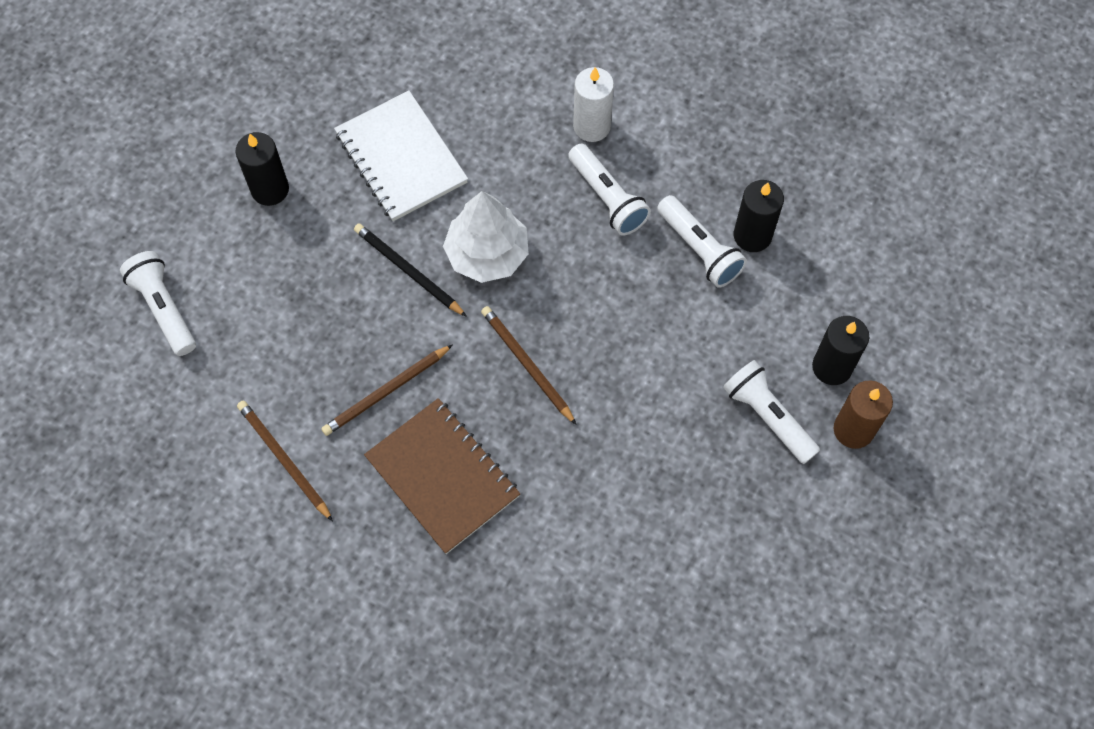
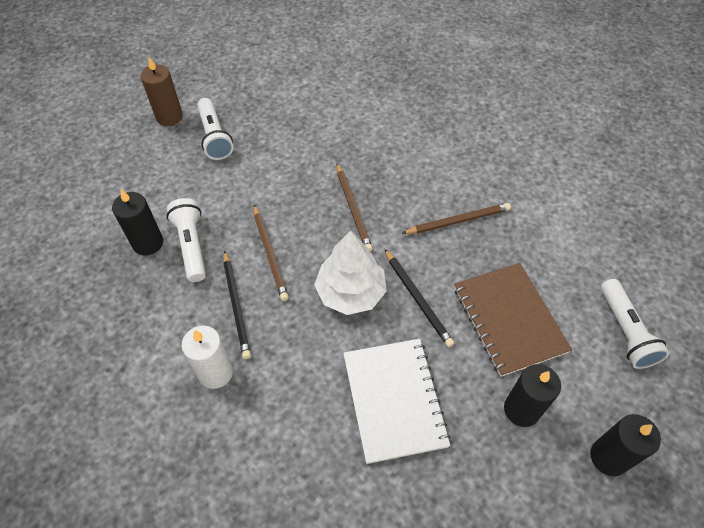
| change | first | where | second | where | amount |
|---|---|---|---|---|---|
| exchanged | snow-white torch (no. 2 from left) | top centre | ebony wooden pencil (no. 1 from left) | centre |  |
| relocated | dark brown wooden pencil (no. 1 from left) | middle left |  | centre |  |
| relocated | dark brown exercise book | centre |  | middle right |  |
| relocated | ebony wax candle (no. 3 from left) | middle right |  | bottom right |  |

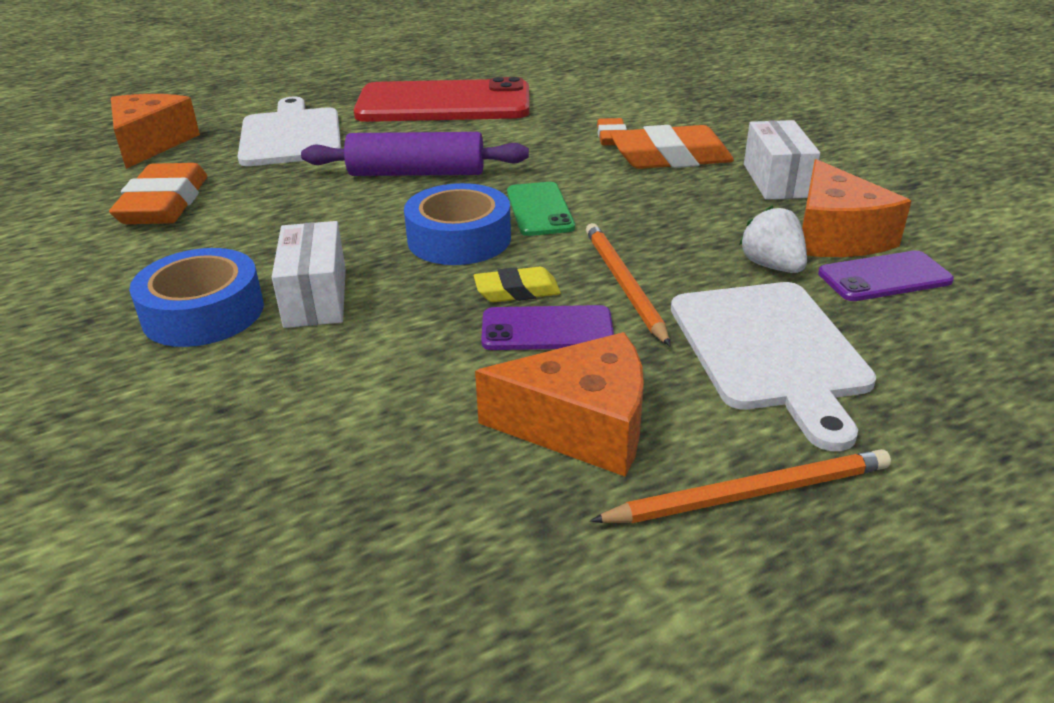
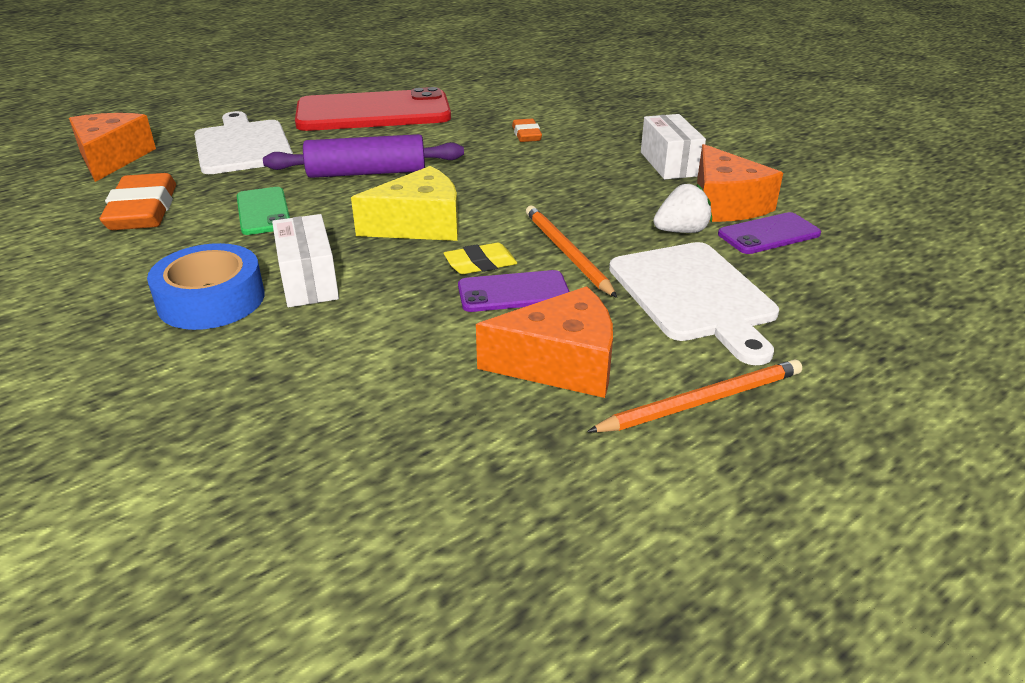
| change | first | where | second | where | amount |
|---|---|---|---|---|---|
| relocated | leaf-green mobile phone | top centre |  | top left |  |
| exchanged | blue sticky tape (no. 2 from left) | top centre | golden cheese wedge | top centre |  |
| spun | snow-white berry | middle right |  | top centre | 105 degrees clockwise |
| missing | orange-coloured pencil eraser (no. 3 from left) | top centre |  |  |  |

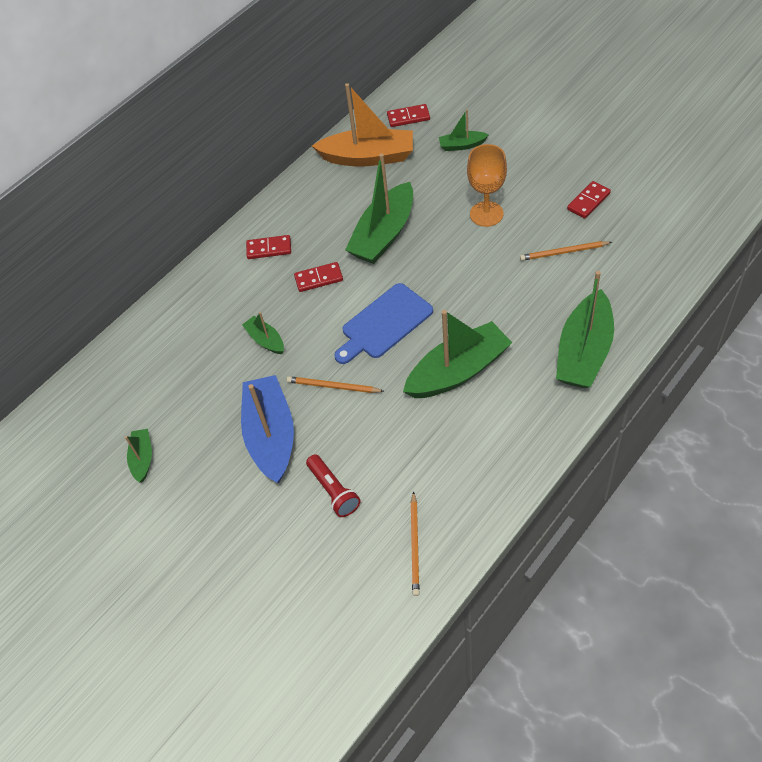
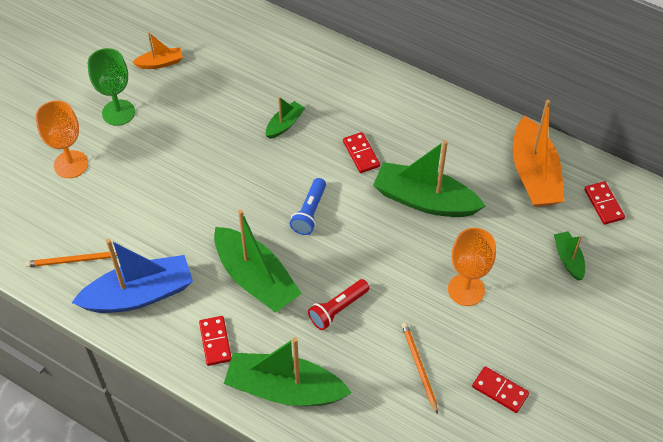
| change | first | where | second | where | amount |
|---|---|---|---|---|---|
| appeared |  |  | orange-coloured wine glass (no. 1 from left) | top left |  |
| relocated | blue sailboat | centre |  | middle left |  |
| appeared |  |  | leaf-green wine glass | top left |  |
| colour | leaf-green sailboat (no. 1 from left) | middle left | orange-coloured sailboat (no. 1 from left) | top left |  |
| relocated | red domino (no. 1 from left) | top centre |  | bottom left |  |
| exchanged | blue bread board | centre | blue torch | centre |  |
| relocated | red torch | centre |  | bottom centre |  |
| missing | orange-coloured wooden pencil (no. 1 from left) | centre |  |  |  |

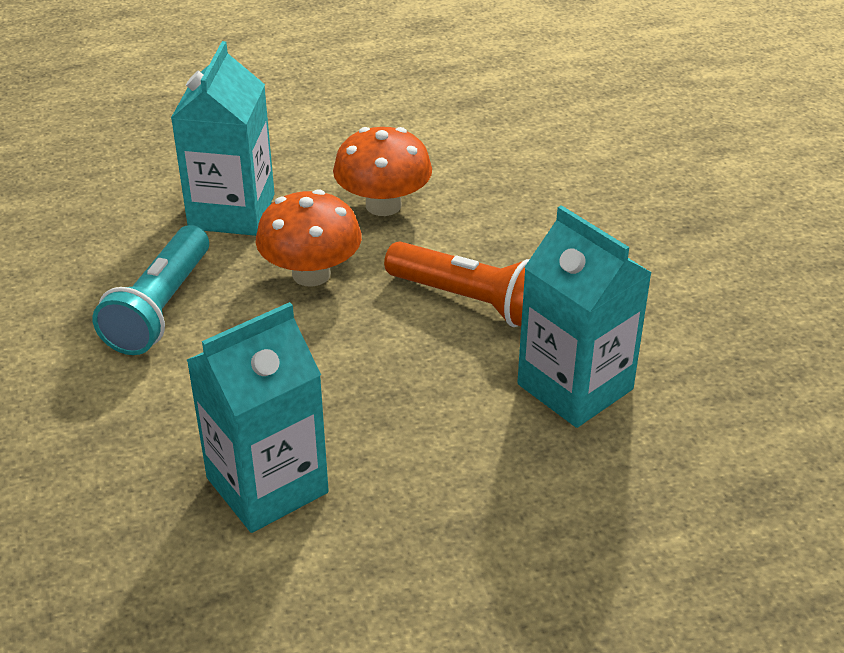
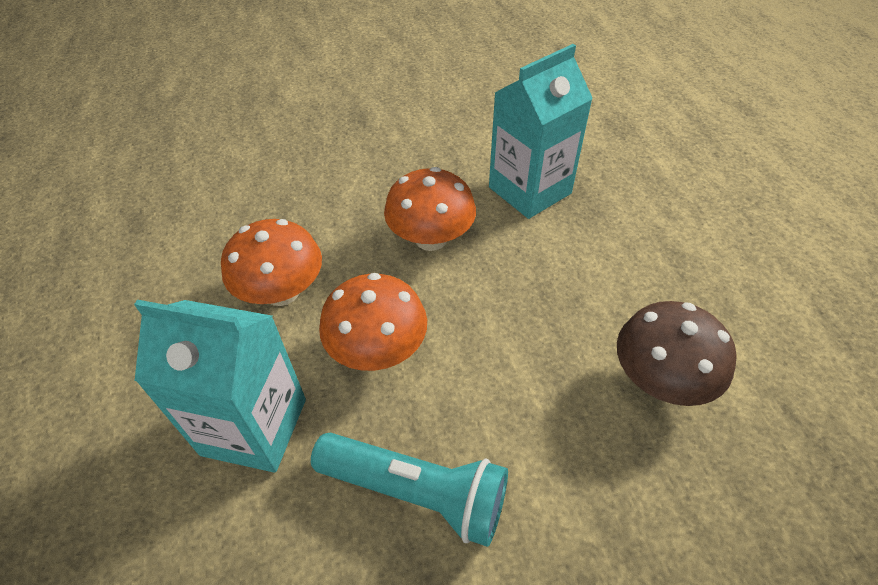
| change | first | where | second | where | amount |
|---|---|---|---|---|---|
| exchanged | orange-coloured torch | centre | orange-coloured fungus (no. 3 from left) | centre |  |
| exchanged | turquoise carton (no. 2 from left) | middle left | dark brown fungus | middle right |  |

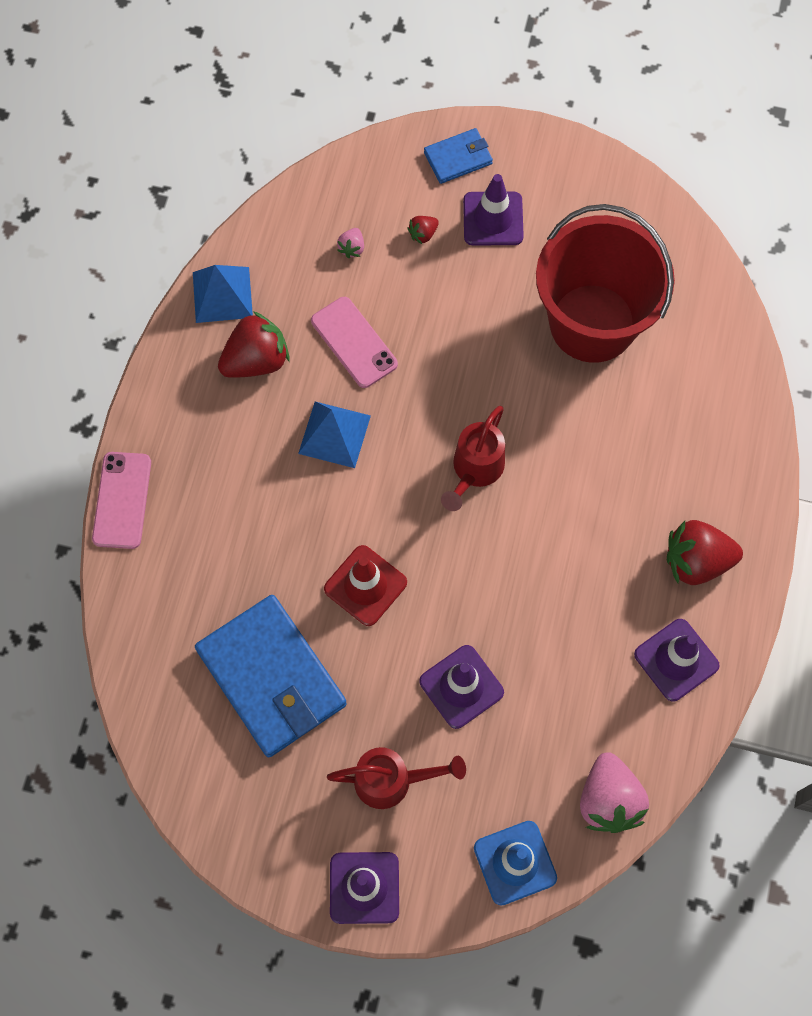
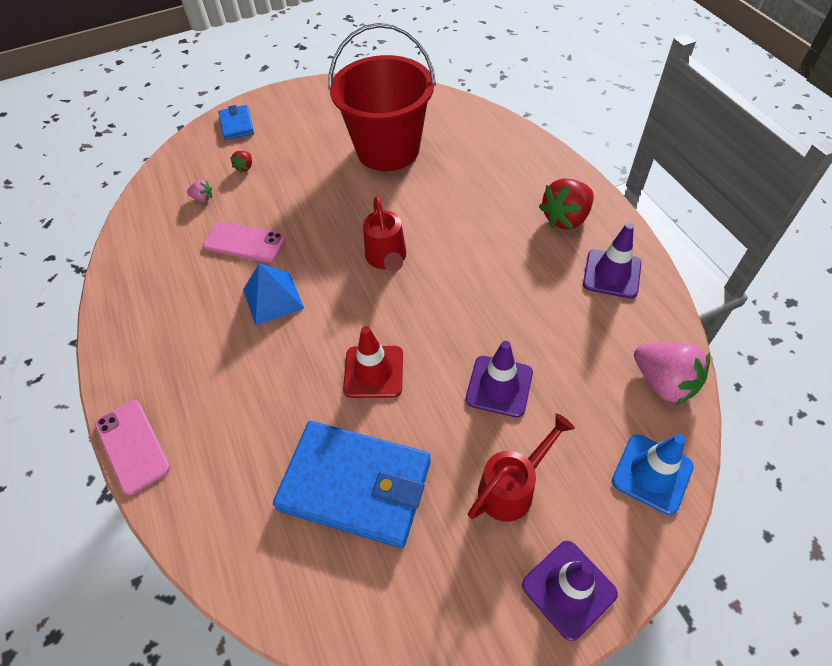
| change | first | where | second | where | amount |
|---|---|---|---|---|---|
| spun | rose-pink berry (no. 1 from left) | top centre |  | top left | 60 degrees counterclockwise |
| spun | blue card wallet (no. 2 from left in the first image) | top centre | blue card wallet (no. 1 from left) | top left | 45 degrees counterclockwise |
| missing | blue pyramid shape (no. 1 from left) | top left |  |  |  |
| missing | red berry (no. 1 from left) | middle left |  |  |  |
| missing | purple traffic cone (no. 3 from left) | top centre |  |  |  |

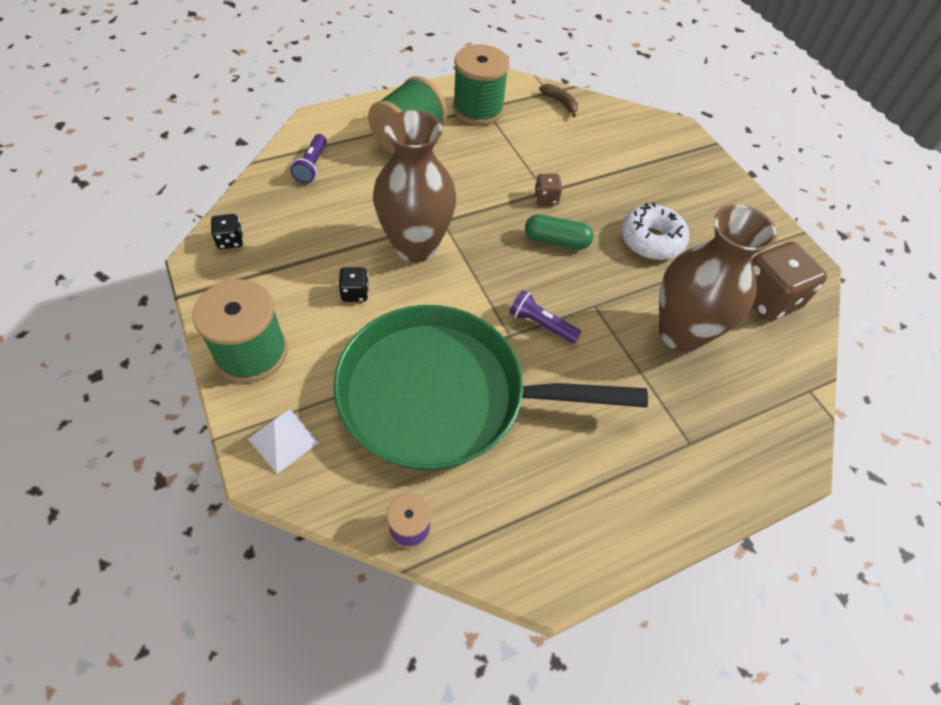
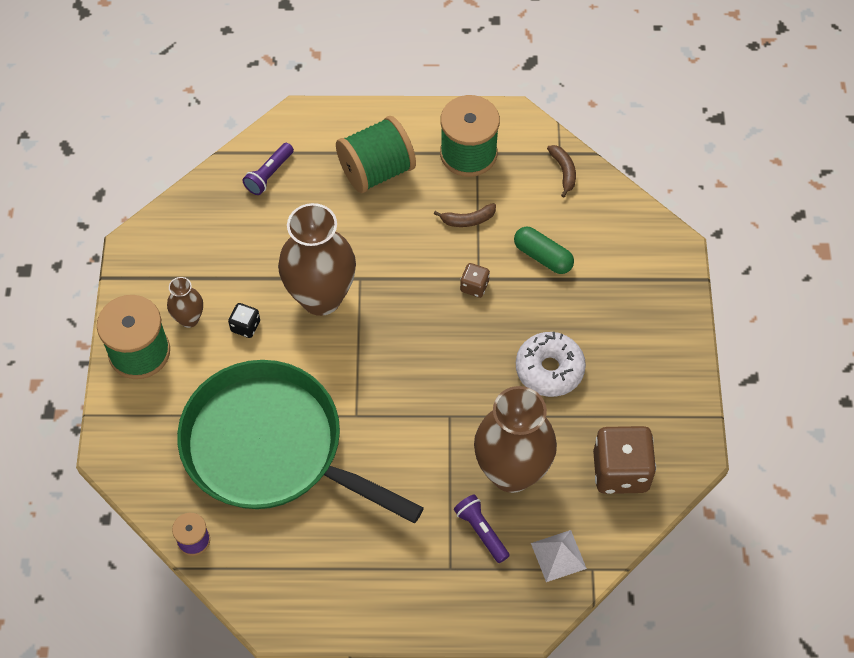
| change | first | where | second | where | amount |
|---|---|---|---|---|---|
| appeared |  |  | dark brown tall vase (no. 1 from left) | middle left |  |
| appeared |  |  | dark brown banana fruit (no. 1 from left) | top centre |  |
| relocated | purple torch (no. 2 from left) | centre |  | bottom centre |  |
| relocated | leaf-green pill shape | top centre |  | centre |  |
| relocated | snow-white pyramid shape | middle left |  | bottom centre |  |
| missing | ebony dice (no. 1 from left) | top left |  |  |  |

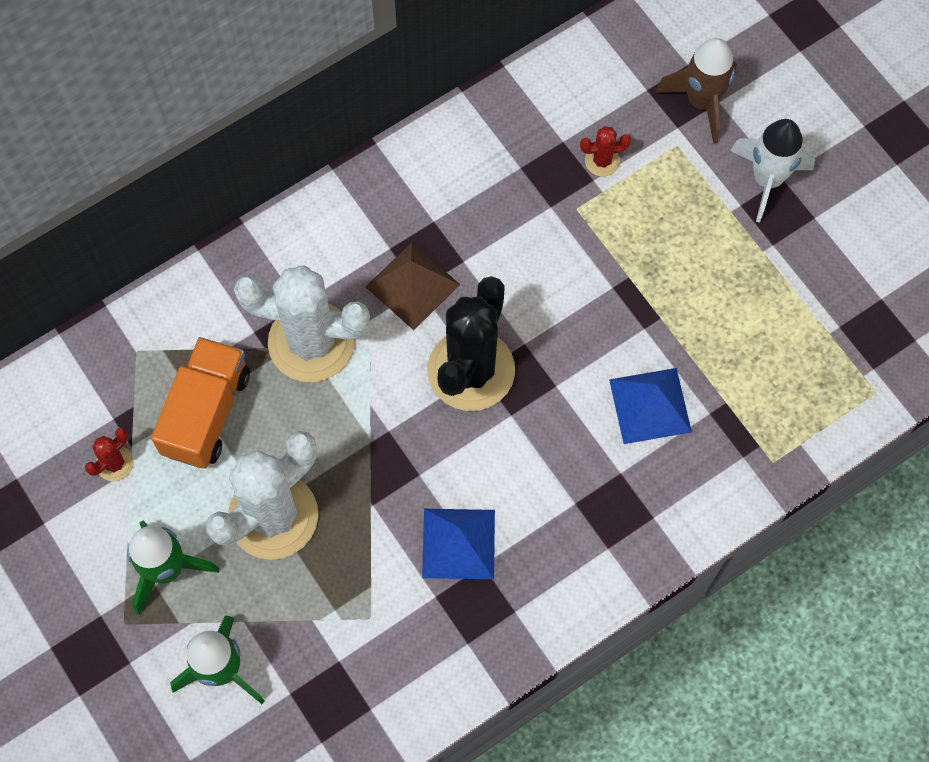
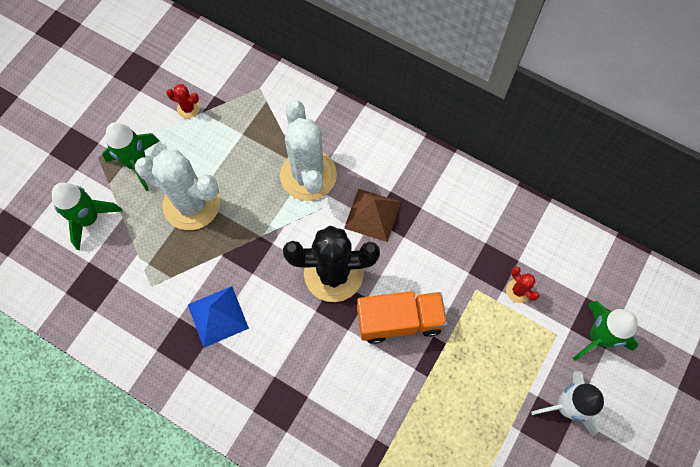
| change | first | where | second | where | amount |
|---|---|---|---|---|---|
| relocated | orange-coloured truck | middle left |  | bottom centre |  |
| colour | dark brown toy rocket | top right | leaf-green toy rocket (no. 3 from left) | bottom right |  |
| missing | blue pyramid shape (no. 2 from left) | middle right |  |  |  |

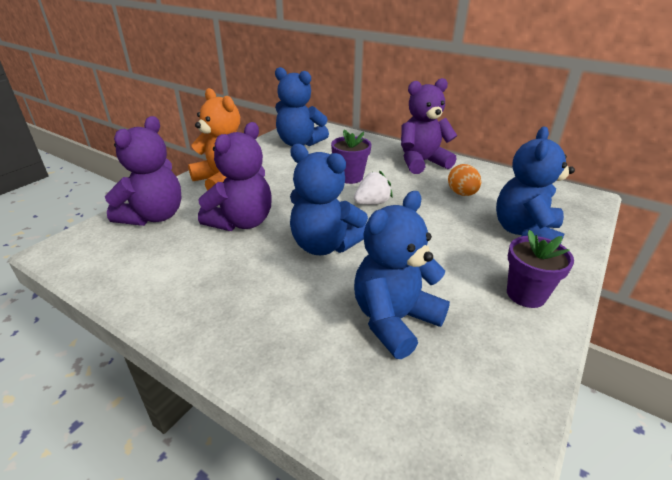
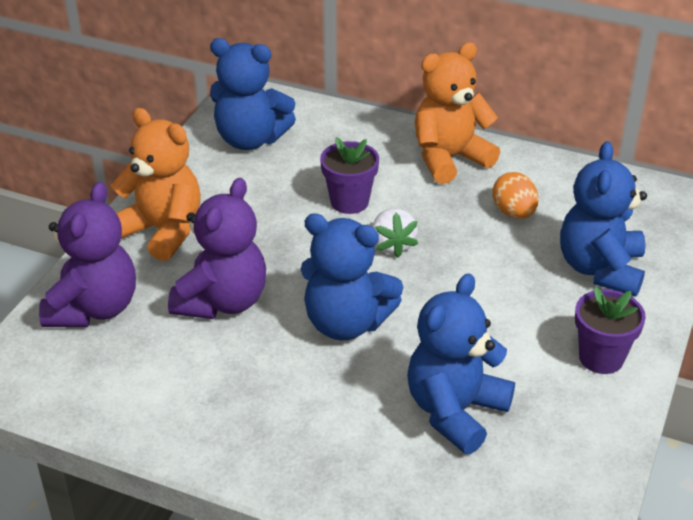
| change | first | where | second | where | amount |
|---|---|---|---|---|---|
| spun | snow-white berry | centre |  | centre | 120 degrees clockwise |
| colour | purple stuffed bear (no. 3 from left) | top centre | orange-coloured stuffed bear (no. 2 from left) | top centre |  |

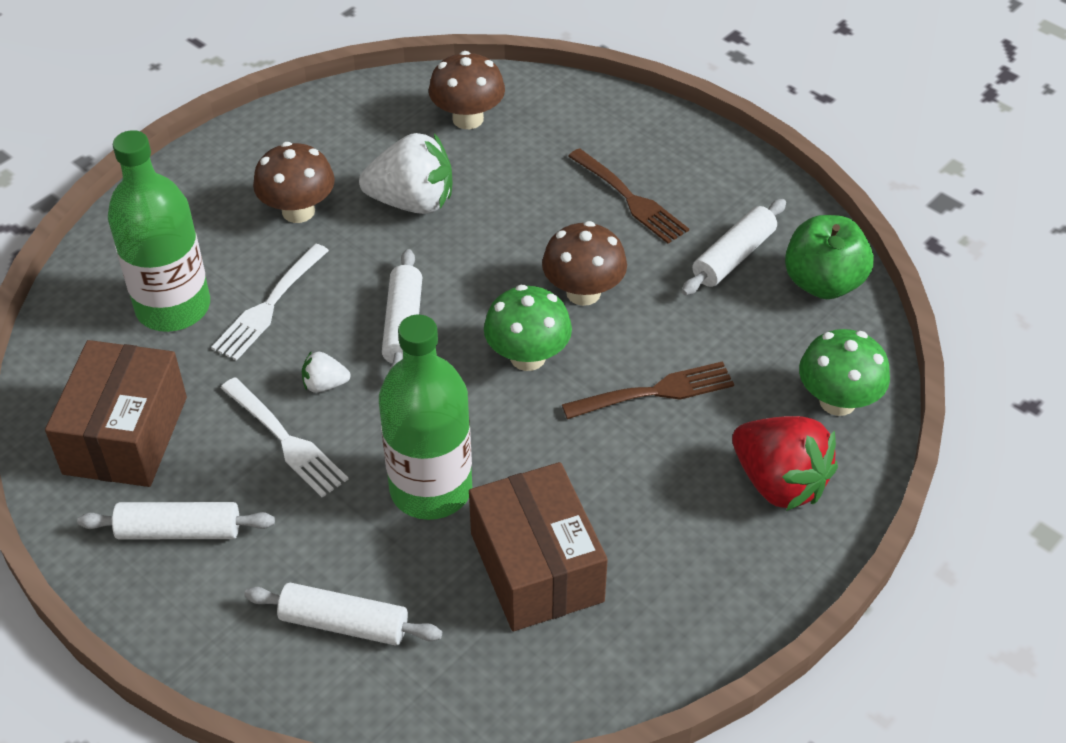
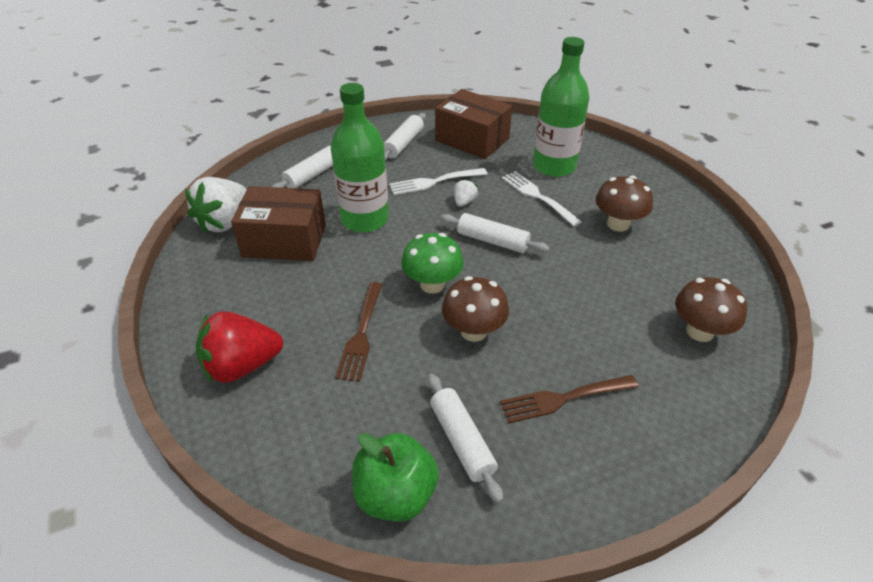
| change | first | where | second | where | amount |
|---|---|---|---|---|---|
| relocated | snow-white berry (no. 2 from left in the first image) | top centre | snow-white berry (no. 1 from left) | middle left |  |
| missing | leaf-green fungus (no. 2 from left) | middle right |  |  |  |

